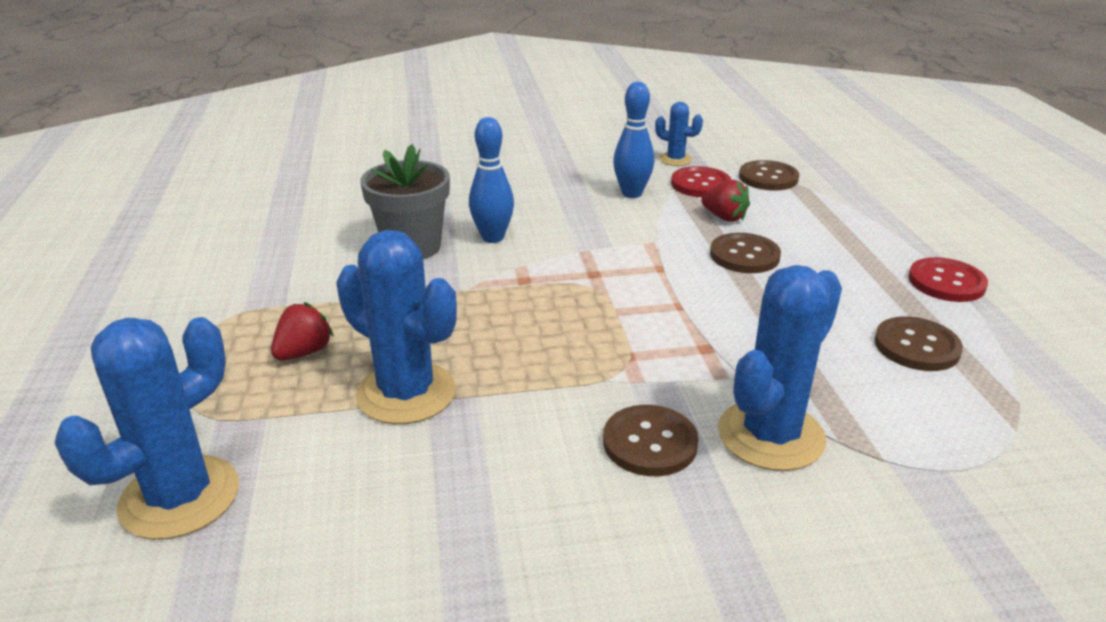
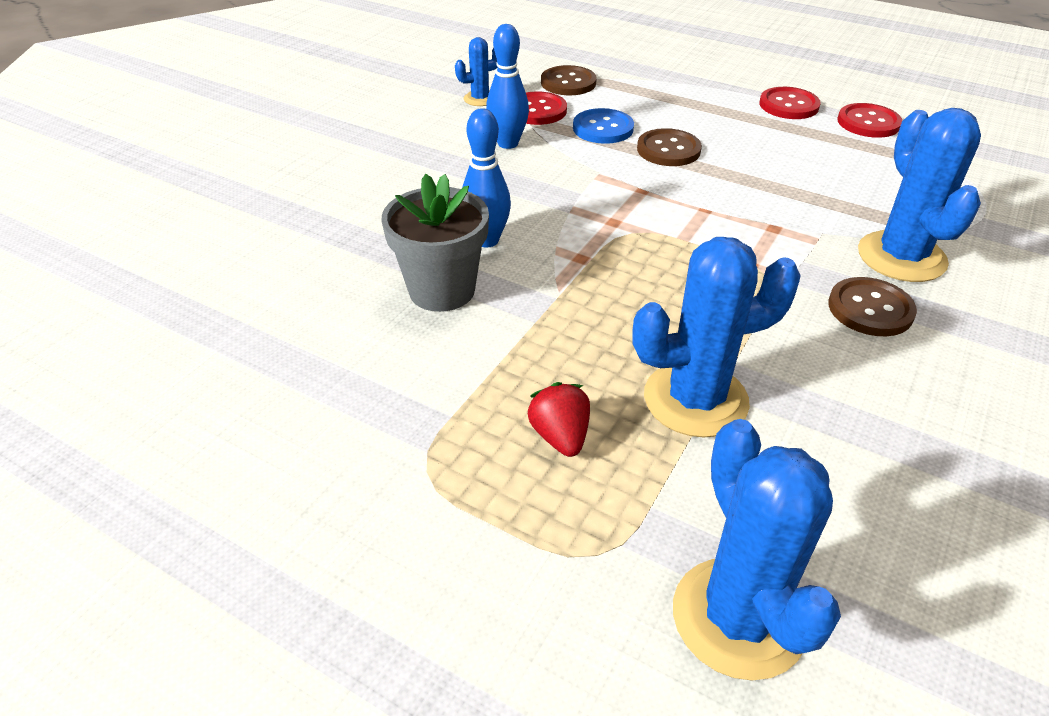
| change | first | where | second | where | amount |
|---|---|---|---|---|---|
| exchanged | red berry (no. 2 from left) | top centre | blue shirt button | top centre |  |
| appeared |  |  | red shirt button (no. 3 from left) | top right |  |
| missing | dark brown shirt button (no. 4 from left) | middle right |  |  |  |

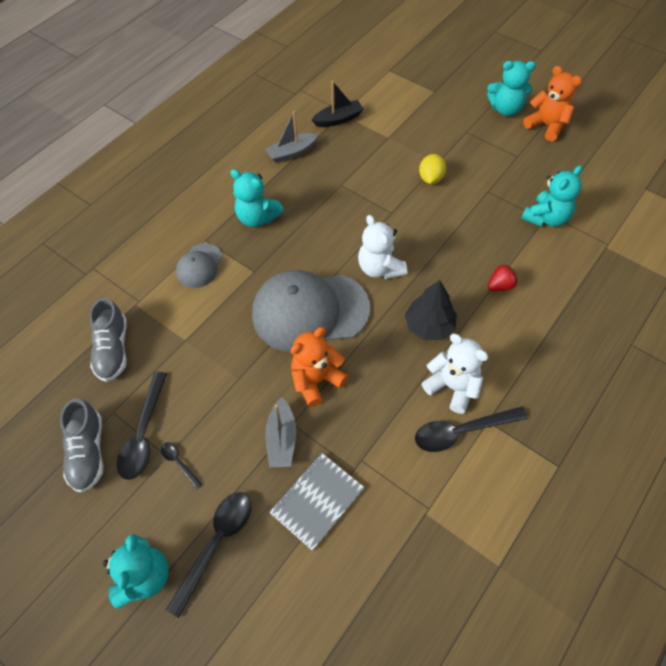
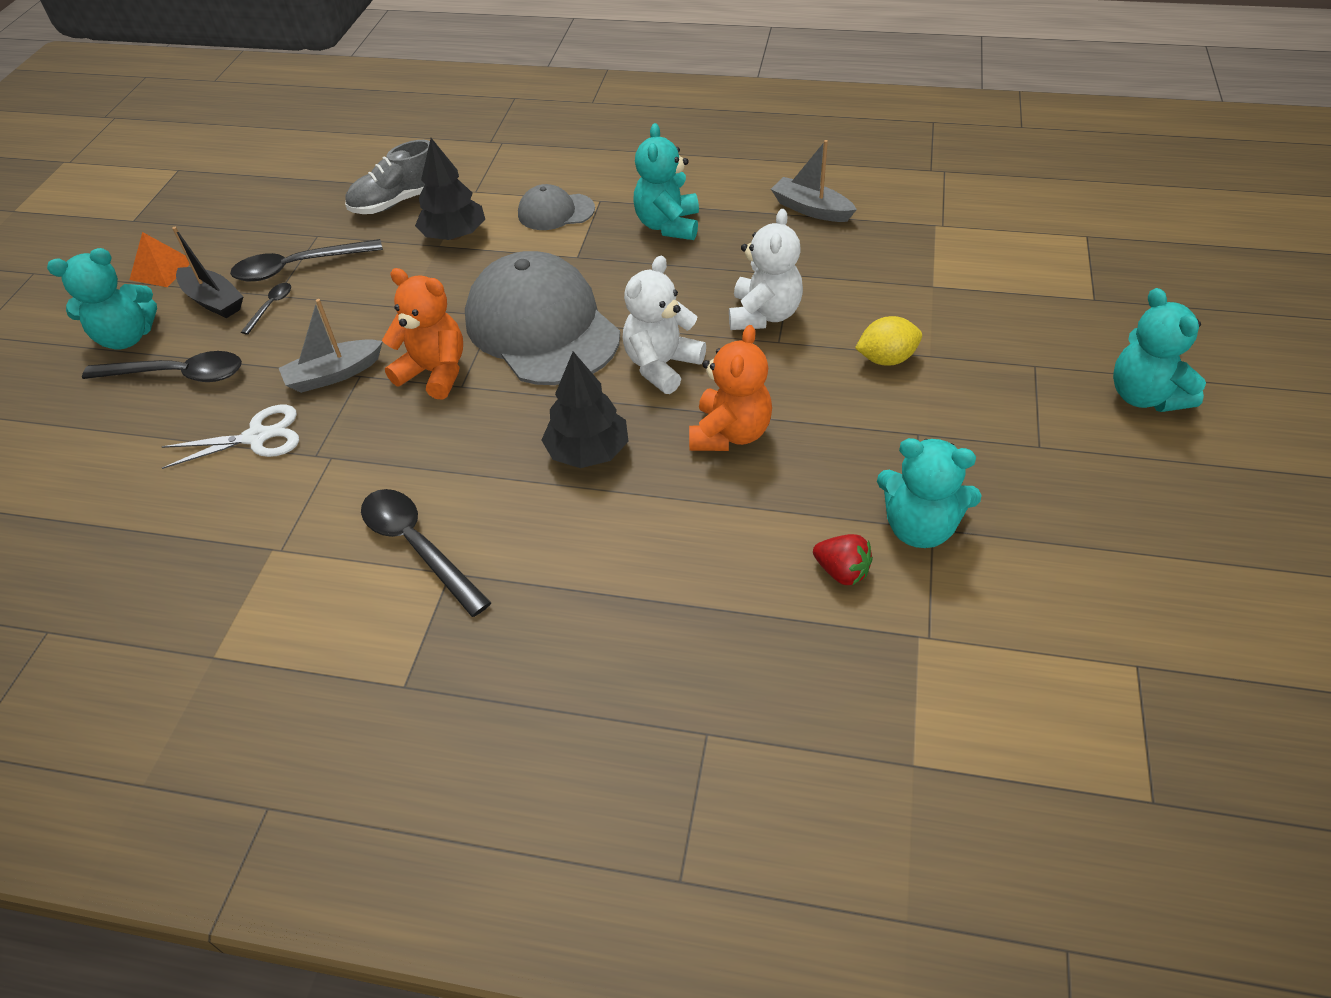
| change | first | where | second | where | amount |
|---|---|---|---|---|---|
| appeared |  |  | orange-coloured pyramid shape | top left |  |
| exchanged | ash-grey exercise book | bottom centre | snow-white scissors | middle left |  |
| relocated | ebony sailboat | top centre |  | top left |  |
| appeared |  |  | ebony fir tree (no. 1 from left) | top centre |  |
| relocated | orange-coloured stuffed bear (no. 2 from left) | top right |  | centre |  |
| relocated | snow-white stuffed bear (no. 2 from left) | middle right |  | top centre |  |
| relocated | red berry | middle right |  | centre |  |
| missing | ash-grey lace-up shoe (no. 1 from left) | bottom left |  |  |  |

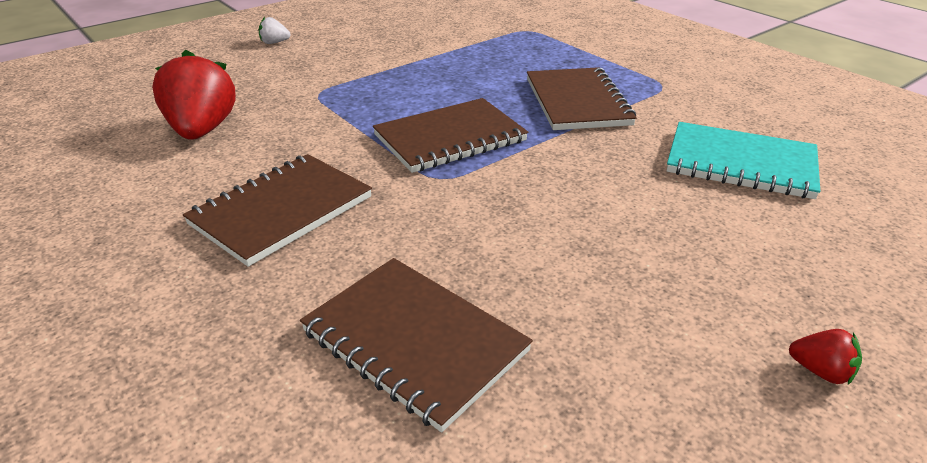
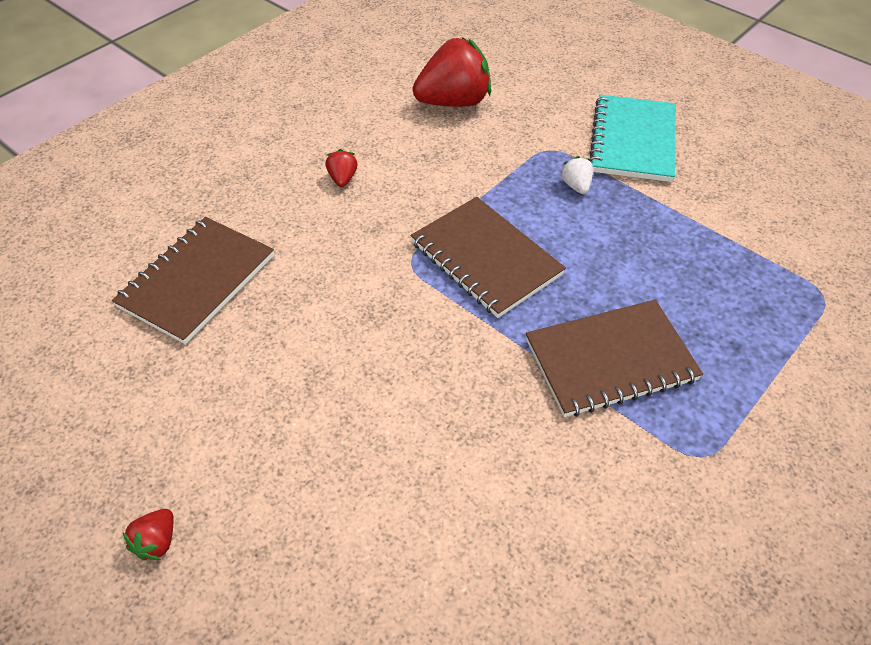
| change | first | where | second | where | amount |
|---|---|---|---|---|---|
| exchanged | dark brown exercise book (no. 1 from left) | middle left | red berry (no. 2 from left) | top centre |  |
| relocated | snow-white berry | top left |  | top centre |  |
| relocated | turquoise exercise book | middle right |  | top right |  |

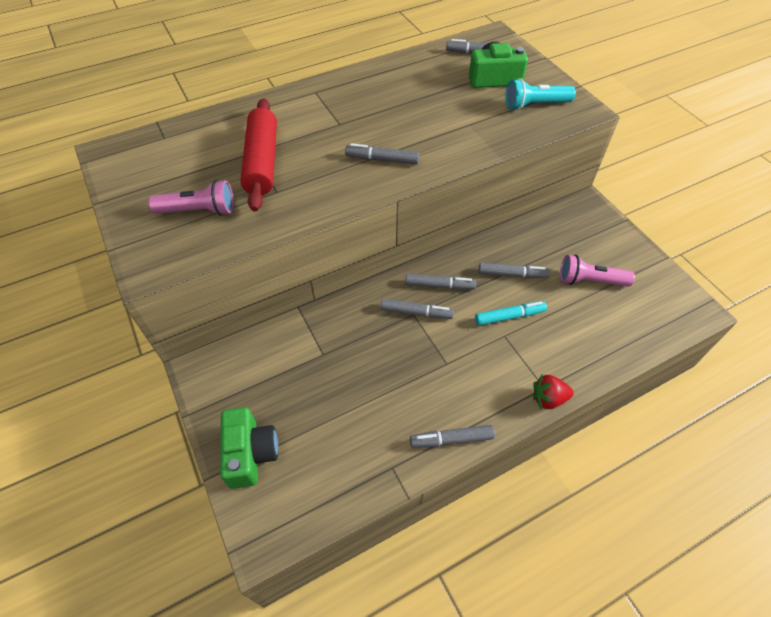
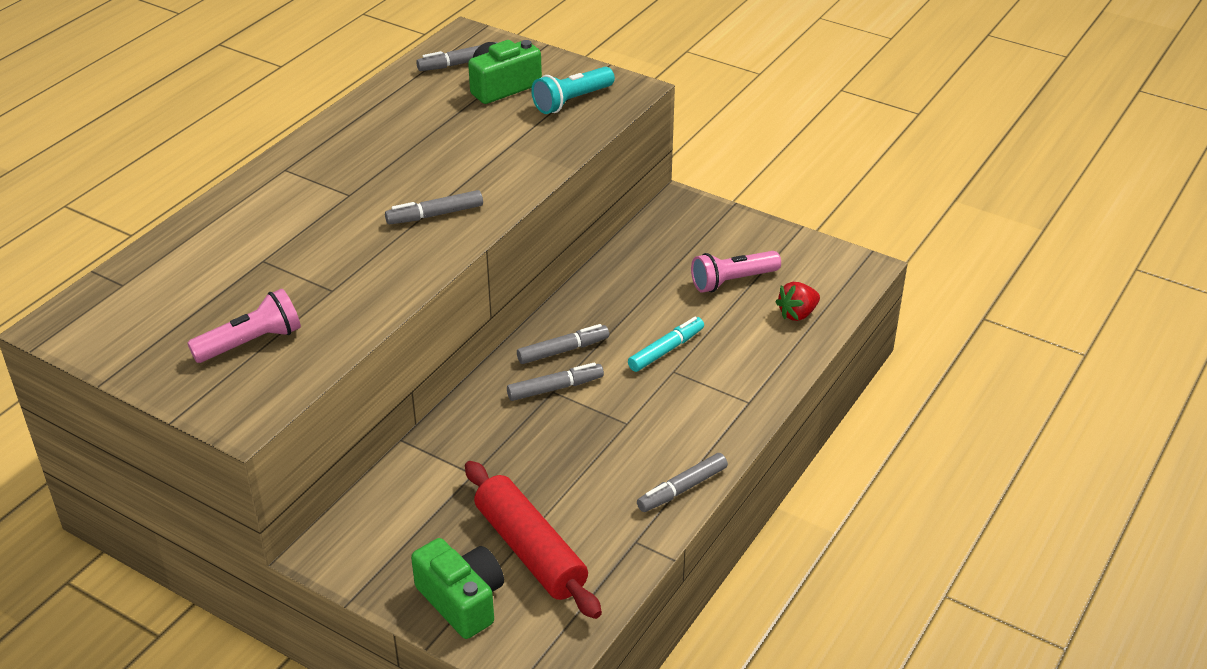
| change | first | where | second | where | amount |
|---|---|---|---|---|---|
| relocated | red pastry roller | top centre |  | bottom centre |  |
| relocated | red berry | middle right |  | centre |  |
| missing | ash-grey felt pen (no. 6 from left) | middle right |  |  |  |

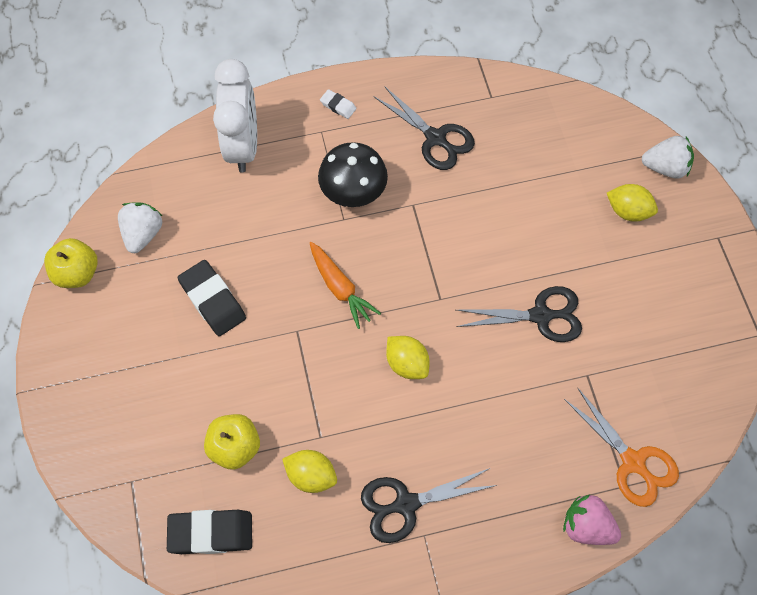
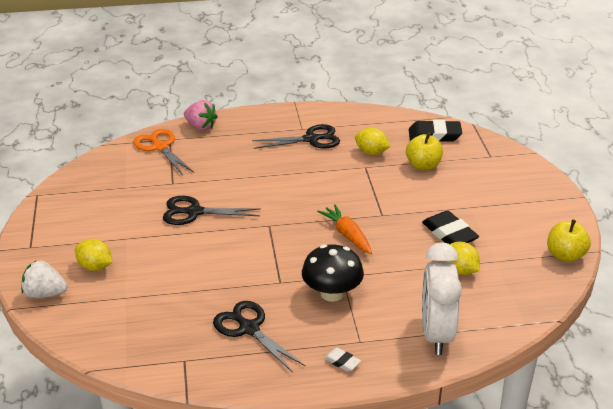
| change | first | where | second | where | amount |
|---|---|---|---|---|---|
| relocated | golden lemon (no. 2 from left in the first image) | centre | golden lemon (no. 3 from left) | middle right |  |
| missing | snow-white berry (no. 1 from left) | middle left |  |  |  |

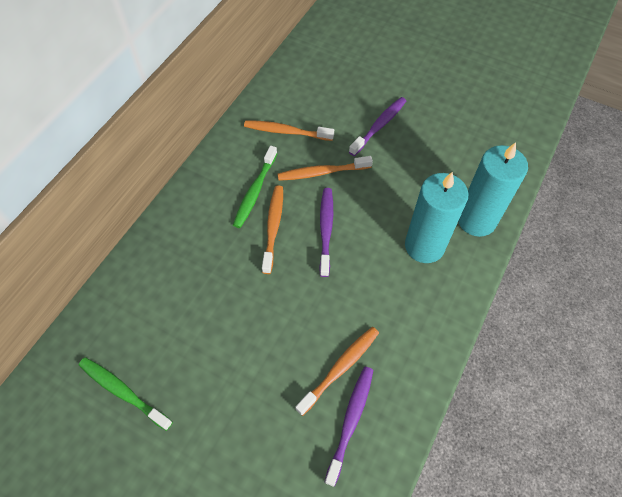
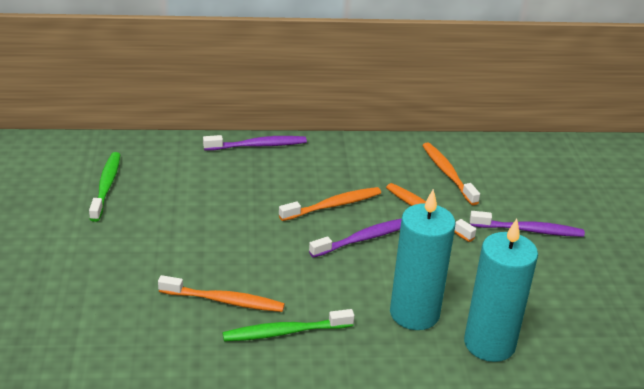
| change | first | where | second | where | amount |
|---|---|---|---|---|---|
| relocated | purple dental brush (no. 2 from left in the first image) | bottom centre | purple dental brush (no. 1 from left) | centre |  |
| relocated | leaf-green dental brush (no. 2 from left) | centre |  | bottom centre |  |

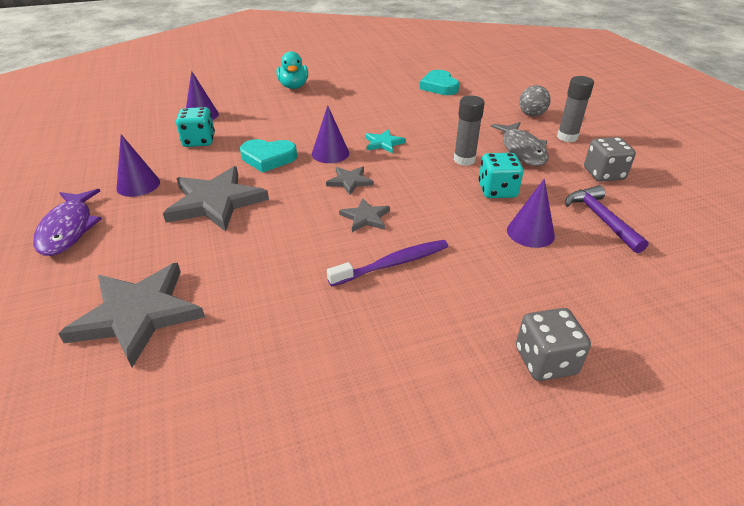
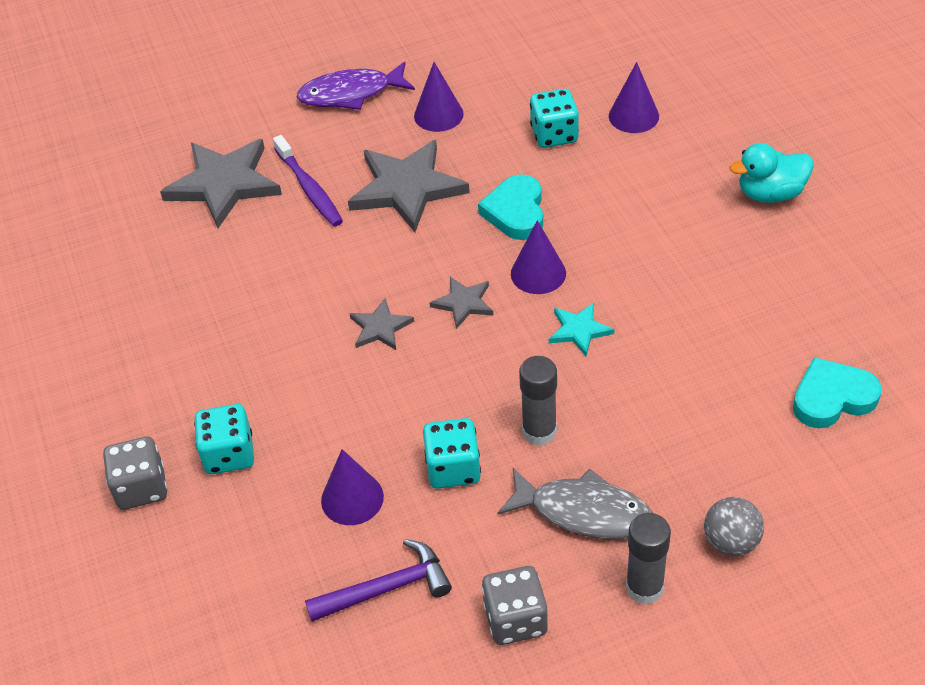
| change | first | where | second | where | amount |
|---|---|---|---|---|---|
| appeared |  |  | turquoise dice (no. 1 from left) | middle left |  |
| relocated | purple dental brush | centre |  | top left |  |
| spun | ash-grey fish | top right |  | bottom centre | 150 degrees counterclockwise |

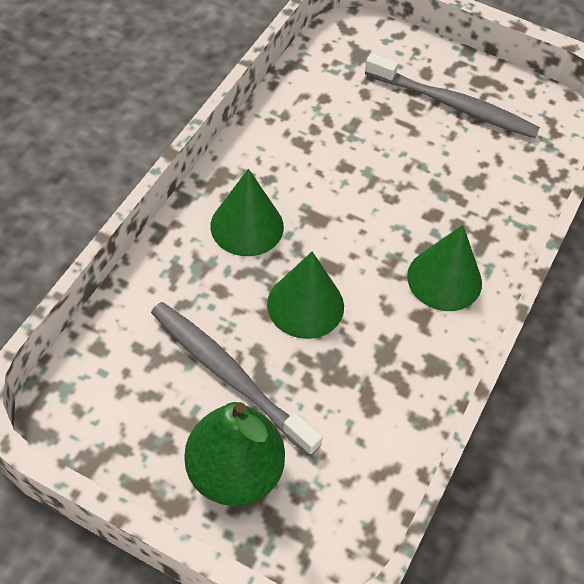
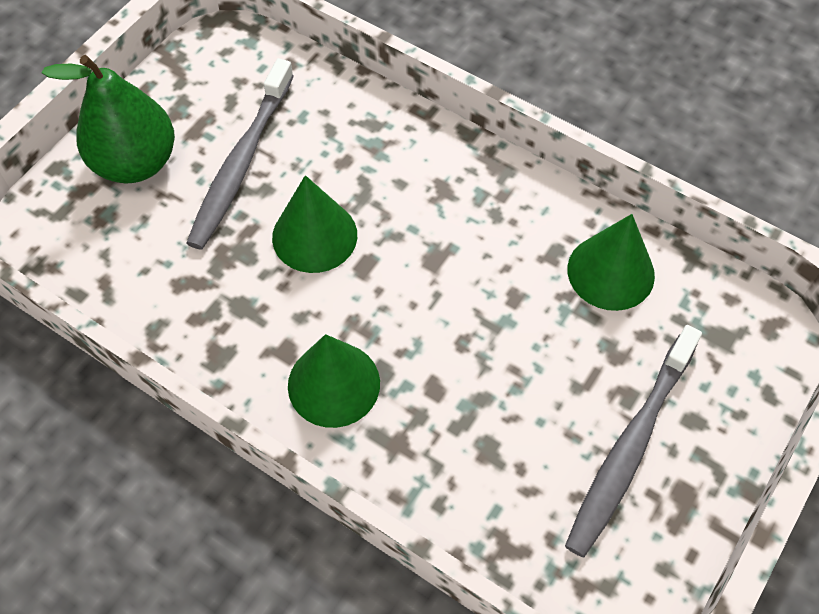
| change | first | where | second | where | amount |
|---|---|---|---|---|---|
| spun | ash-grey dental brush (no. 1 from left) | centre |  | top left | 150 degrees clockwise |
| relocated | leaf-green solid cone (no. 1 from left in the first image) | centre | leaf-green solid cone (no. 3 from left) | middle right |  |

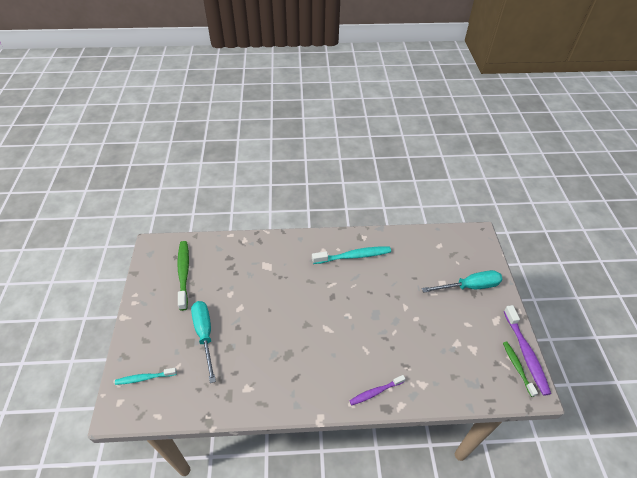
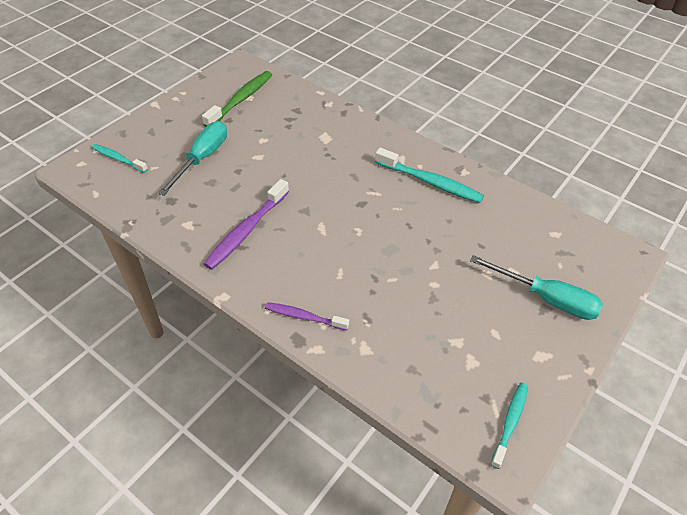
| change | first | where | second | where | amount |
|---|---|---|---|---|---|
| relocated | purple dental brush (no. 2 from left in the first image) | bottom right | purple dental brush (no. 1 from left) | centre |  |
| colour | leaf-green dental brush (no. 2 from left) | bottom right | turquoise dental brush (no. 3 from left) | bottom right |  |

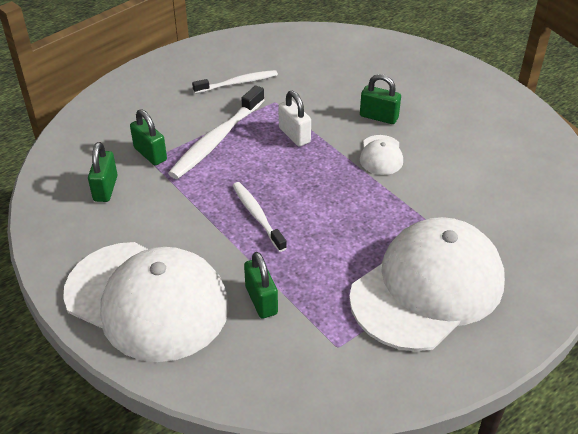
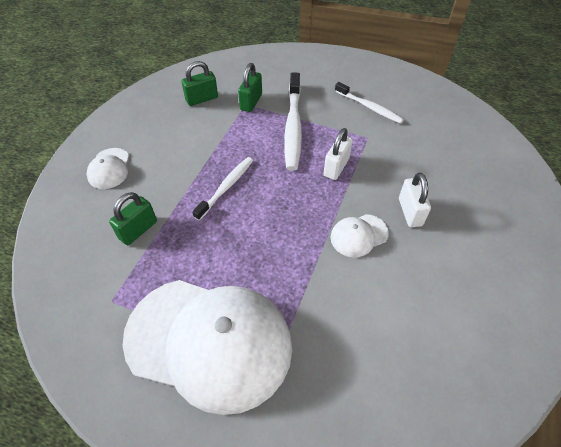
| change | first | where | second | where | amount |
|---|---|---|---|---|---|
| size | snow-white peaked cap (no. 1 from left) | bottom left |  | middle left | x0.41 |
| spun | snow-white dental brush (no. 1 from left in the first image) | top centre | snow-white dental brush (no. 2 from left) | top centre | 90 degrees counterclockwise |
| colour | leaf-green small lock (no. 4 from left) | top centre | snow-white small lock (no. 2 from left) | middle right |  |

